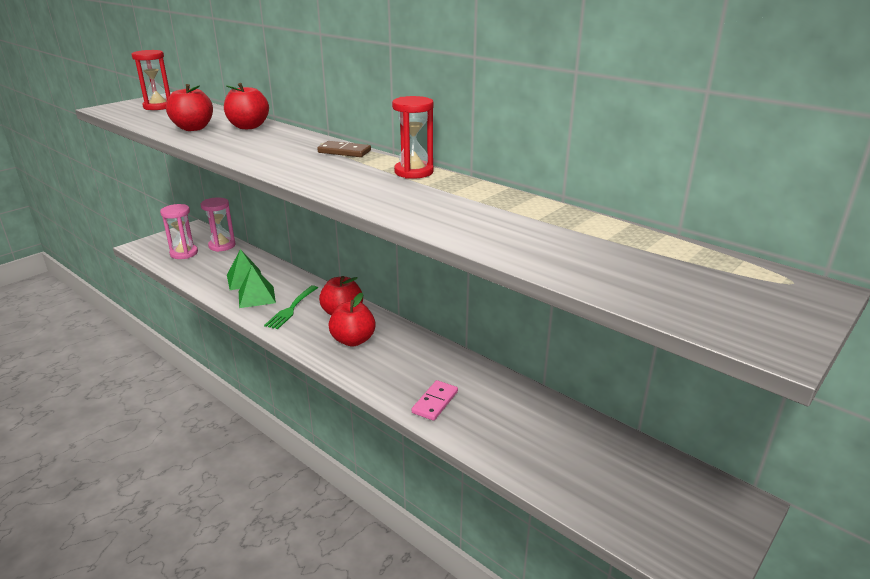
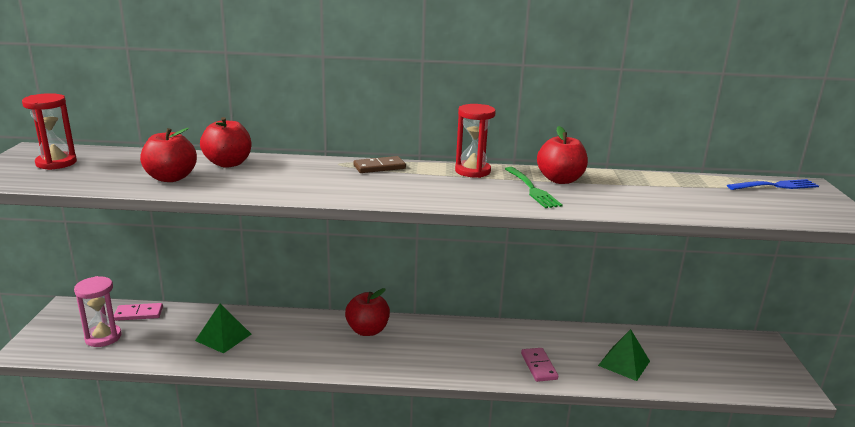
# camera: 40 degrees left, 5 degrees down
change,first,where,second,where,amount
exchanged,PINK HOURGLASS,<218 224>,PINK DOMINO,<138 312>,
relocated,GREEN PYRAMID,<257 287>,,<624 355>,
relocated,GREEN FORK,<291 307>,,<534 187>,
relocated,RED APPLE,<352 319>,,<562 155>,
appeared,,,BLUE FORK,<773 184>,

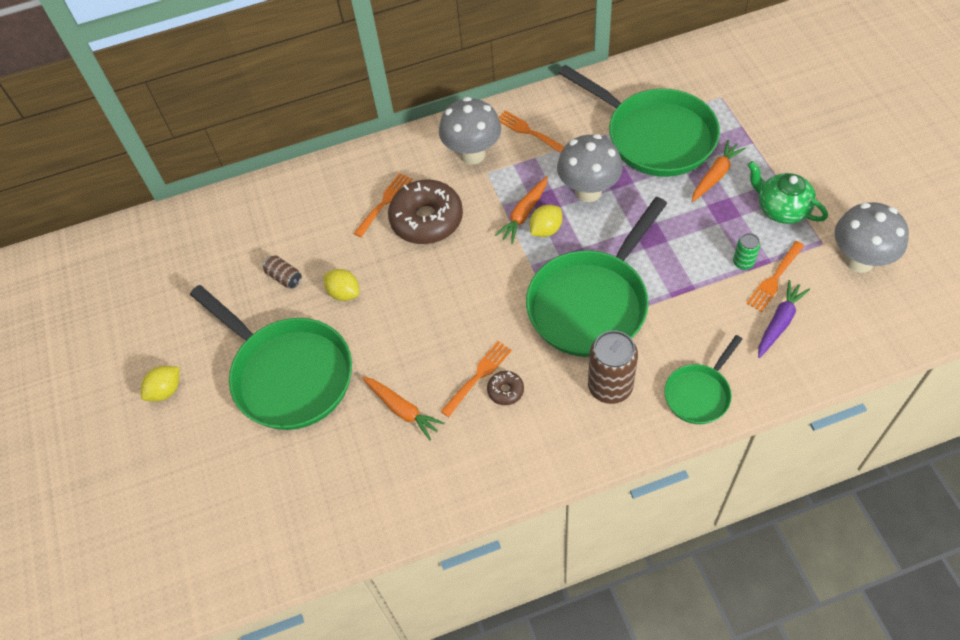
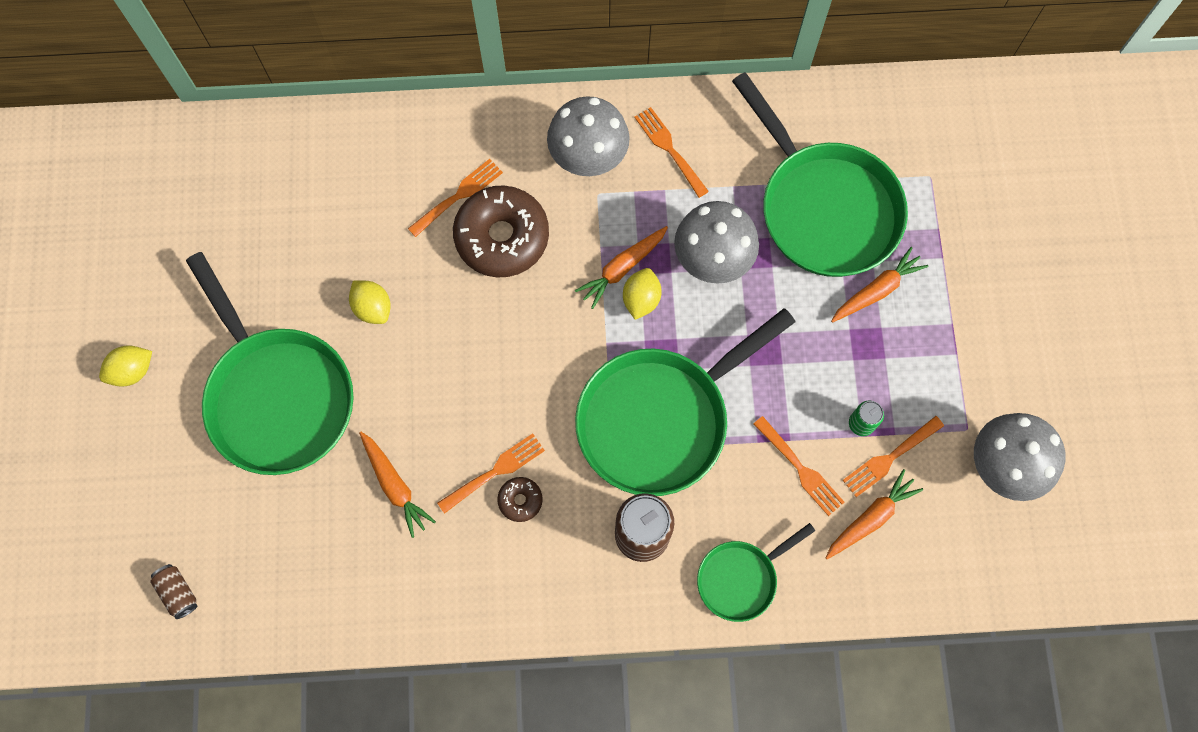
# camera: 10 degrees right, 15 degrees up
change,first,where,second,where,amount
missing,GREEN TEAPOT,<788 192>,,,
spun,YELLOW LEMON,<546 221>,,<642 294>,45 degrees counterclockwise
relocated,BROWN CAN,<282 272>,,<173 591>,
colour,PURPLE CARROT,<784 319>,ORANGE CARROT,<874 514>,
appeared,,,ORANGE FORK,<799 466>,

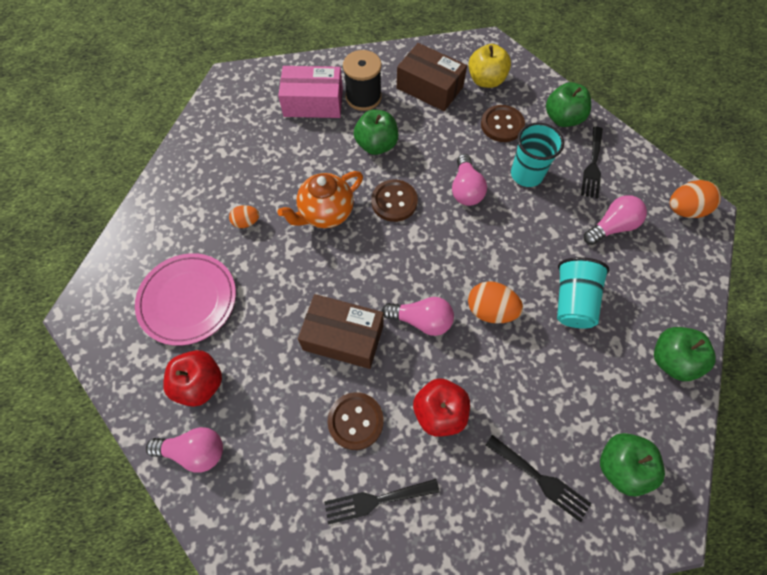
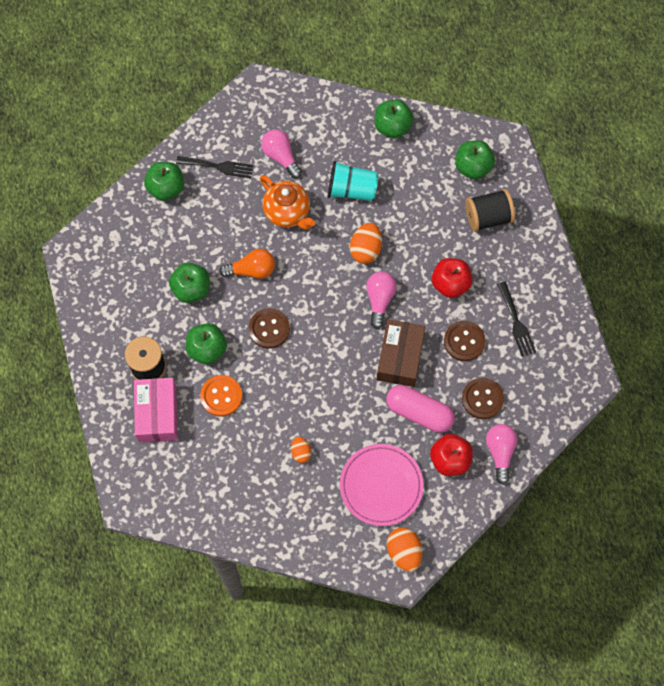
# camera: 95 degrees left, 5 degrees up
change,first,where,second,where,amount
missing,BROWN BOX,<432 77>,,,
missing,YELLOW APPLE,<489 66>,,,
relocated,BROWN BUTTON,<503 123>,,<483 398>,
missing,TURQUOISE CUP,<537 155>,,,
colour,PINK LIGHT BULB,<469 180>,ORANGE LIGHT BULB,<247 264>,
relocated,ORANGE TEAPOT,<320 199>,,<287 202>,
relocated,ORANGE EGG,<695 199>,,<404 549>,
exchanged,BLACK FORK,<538 478>,BLACK SPOOL,<490 210>,
appeared,,,GREEN APPLE,<189 283>,
appeared,,,ORANGE BUTTON,<221 396>,
appeared,,,PINK CAPSULE,<420 409>,

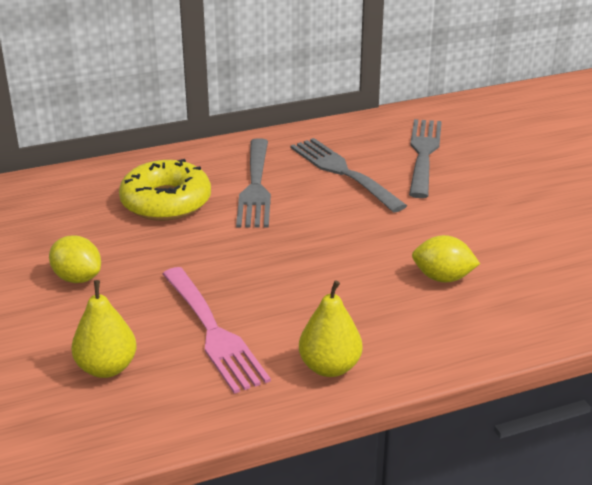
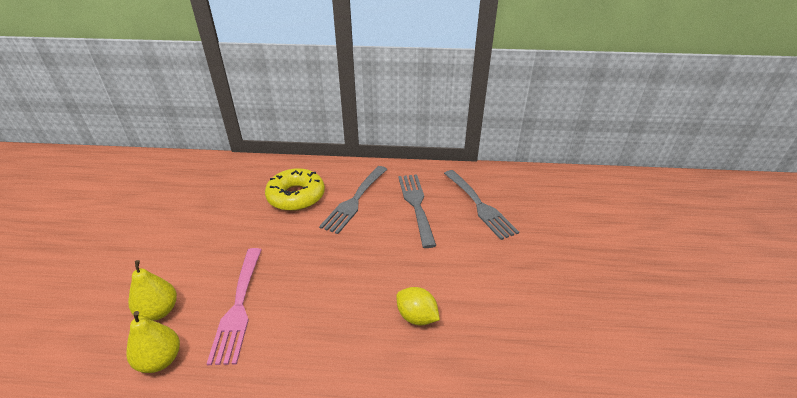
# camera: 25 degrees right, 5 degrees up
change,first,where,second,where,amount
spun,GREY FORK,<425 158>,,<481 205>,120 degrees clockwise
missing,YELLOW LEMON,<75 259>,,,
relocated,YELLOW PEAR,<330 328>,,<153 342>,

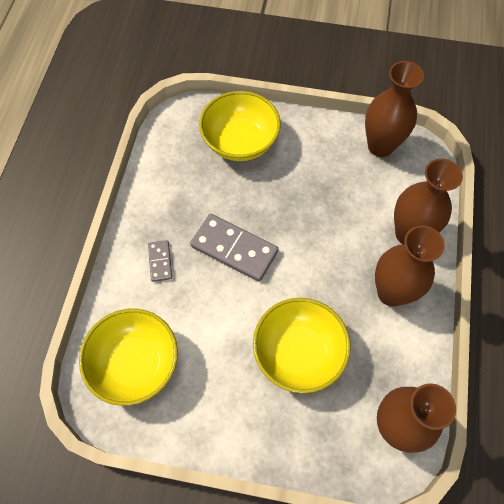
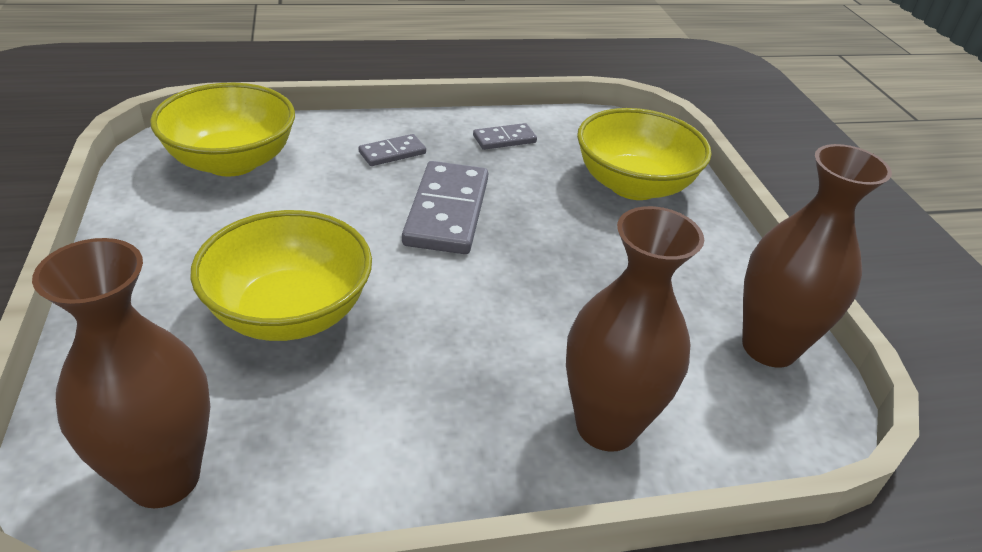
# camera: 65 degrees right, 25 degrees down
change,first,where,second,where,amount
missing,BROWN VASE,<410 266>,,,
appeared,,,GREY DOMINO,<505 136>,

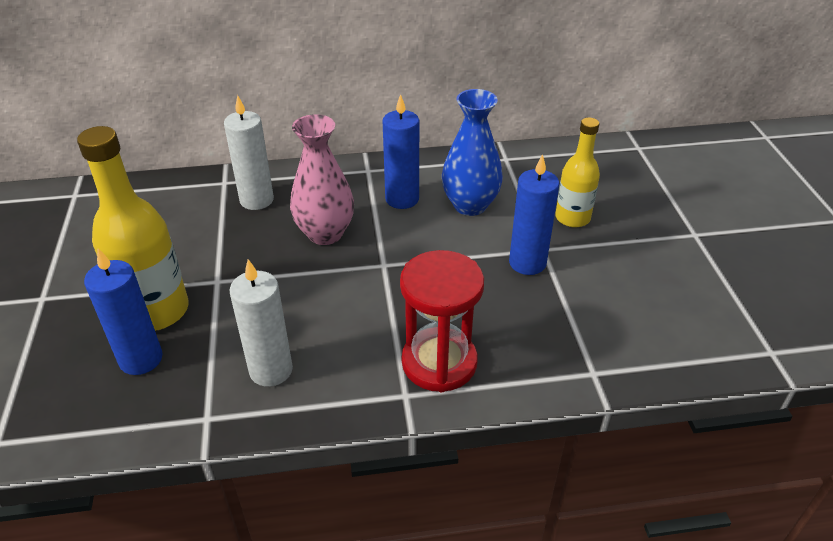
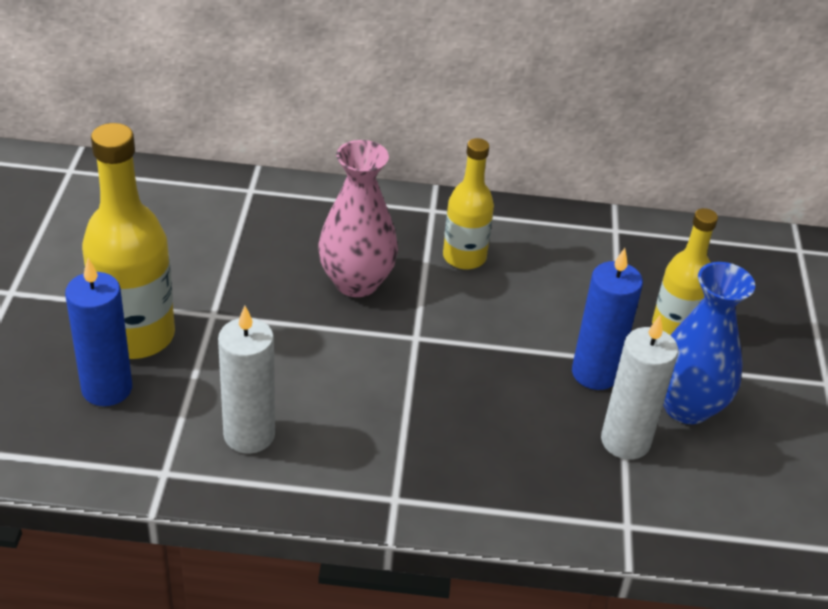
# camera: 10 degrees right, 0 degrees up
change,first,where,second,where,amount
relocated,BLUE VASE,<472 152>,,<709 343>,
exchanged,BLUE CANDLE,<401 151>,YELLOW BOTTLE,<468 203>,
relocated,WHITE CANDLE,<249 152>,,<639 388>,
missing,RED HOURGLASS,<442 321>,,,

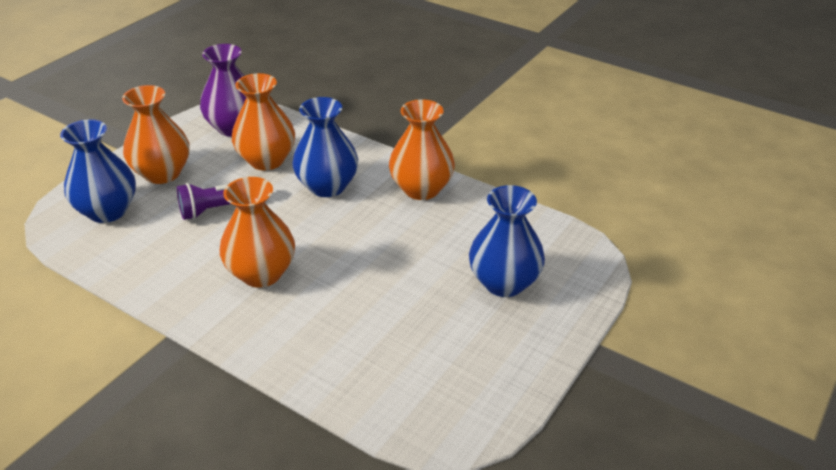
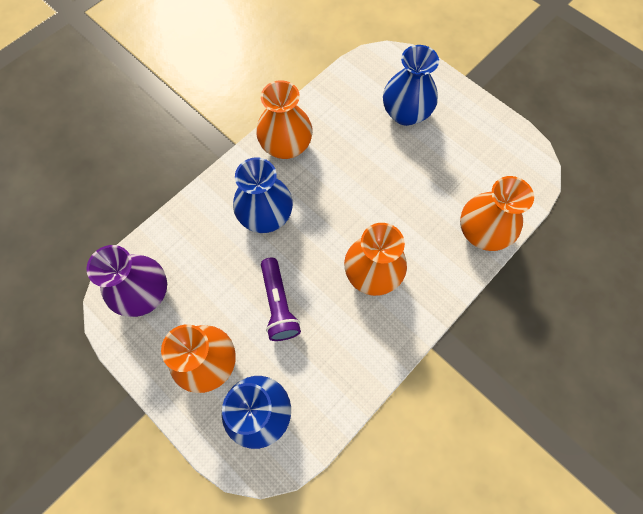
# camera: 80 degrees left, 30 degrees up
change,first,where,second,where,amount
relocated,ORANGE VASE,<263 121>,,<497 213>,

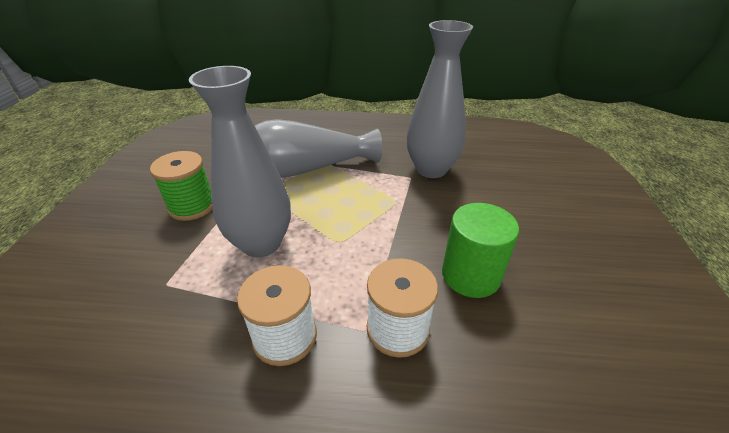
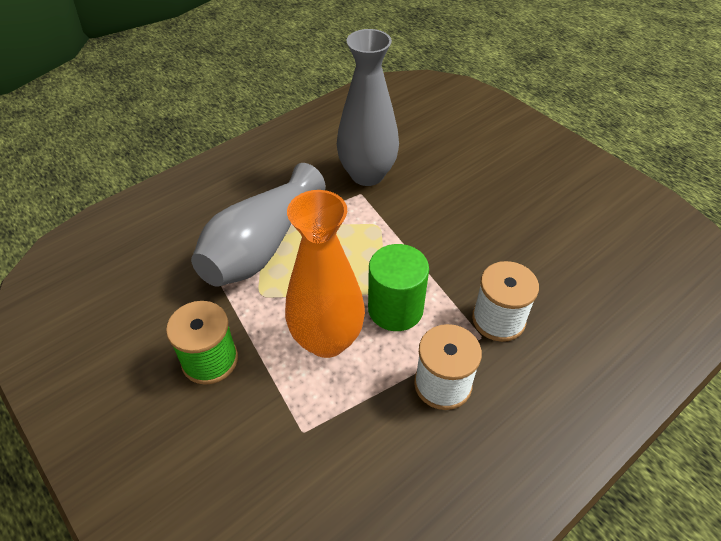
# camera: 45 degrees left, 10 degrees up
change,first,where,second,where,amount
colour,GREY VASE,<240 161>,ORANGE VASE,<325 274>,
relocated,GREEN CYLINDER,<480 250>,,<398 287>,

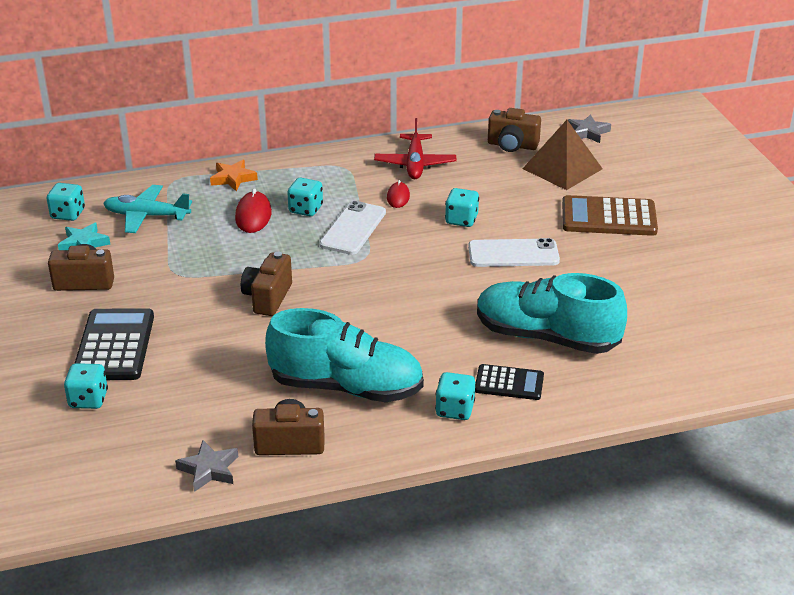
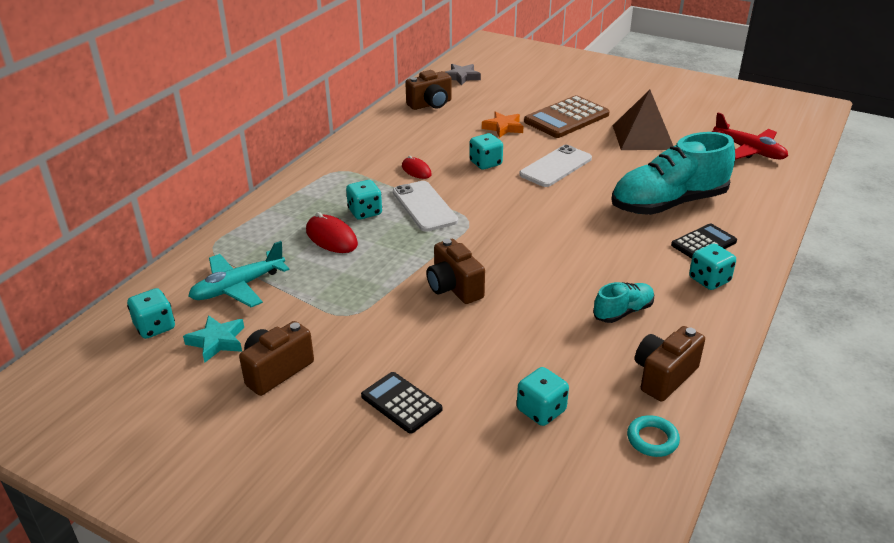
# camera: 45 degrees left, 0 degrees up
change,first,where,second,where,amount
relocated,RED PLANE,<415 148>,,<749 136>,
relocated,BROWN PYRAMID,<562 155>,,<642 120>,
relocated,ORANGE STAR,<234 176>,,<502 124>,
size,BLACK CALCULATOR,<114 344>,,<401 403>,x0.60
size,TURQUOISE SHOE,<344 355>,,<623 302>,x0.47
relocated,TURQUOISE DICE,<86 386>,,<543 396>,
exchanged,GREY STAR,<206 466>,TURQUOISE RING,<653 436>,

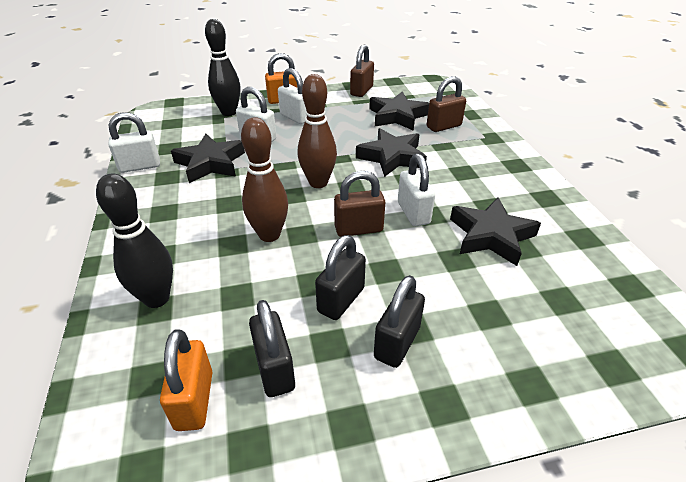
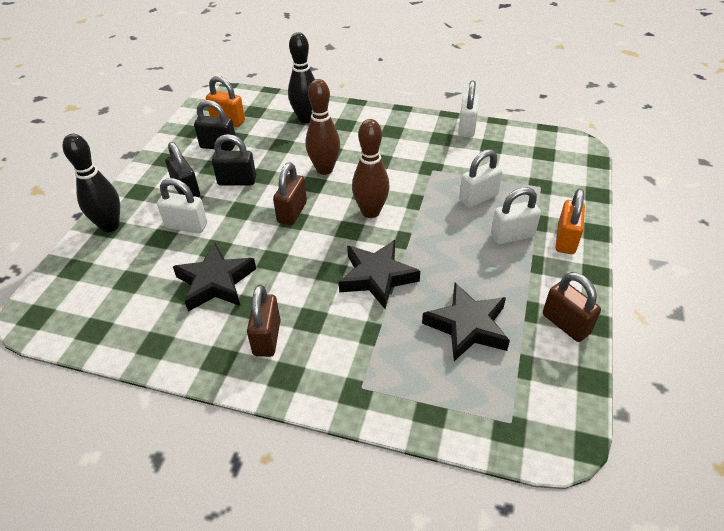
# camera: 120 degrees right, 5 degrees up
change,first,where,second,where,amount
relocated,BLACK BOWLING PIN,<223 67>,,<91 183>,
relocated,BROWN PADLOCK,<446 104>,,<263 321>,
missing,BLACK STAR,<208 158>,,,
relocated,WHITE PADLOCK,<416 189>,,<182 205>,
spun,BLACK PADLOCK,<340 277>,,<234 159>,60 degrees counterclockwise

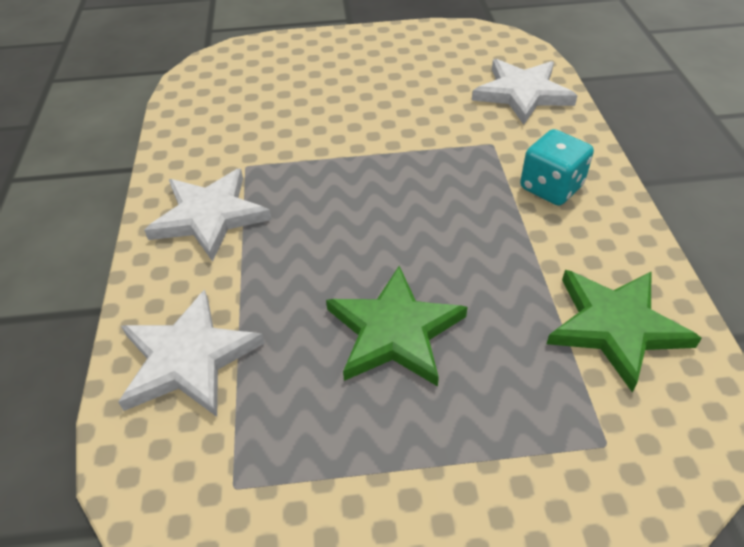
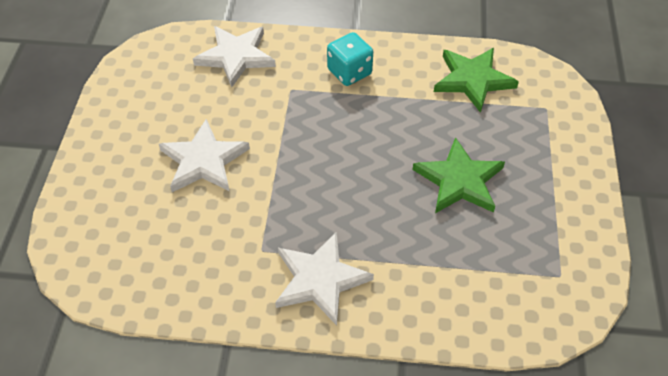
# camera: 80 degrees left, 5 degrees up
change,first,where,second,where,amount
relocated,WHITE STAR,<191 353>,,<204 155>,

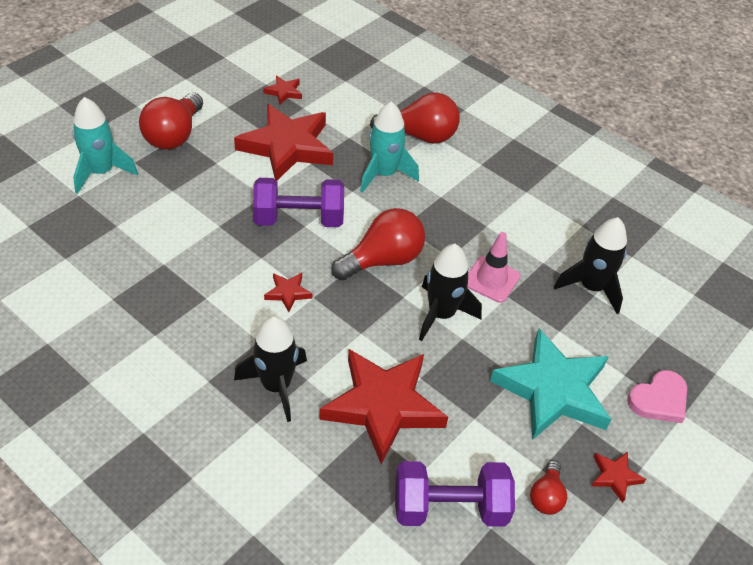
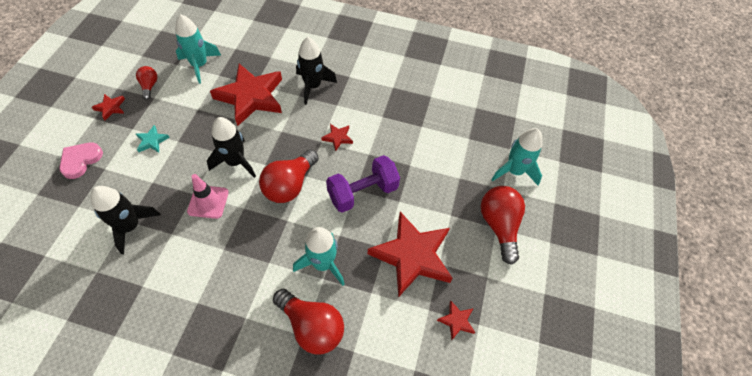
# camera: 155 degrees right, 10 degrees up
change,first,where,second,where,amount
spun,RED LIGHT BULB,<415 118>,,<308 321>,120 degrees counterclockwise
size,TURQUOISE STAR,<550 384>,,<153 139>,x0.42
exchanged,PURPLE DUMBBELL,<455 494>,TURQUOISE ROCKET,<198 49>,

